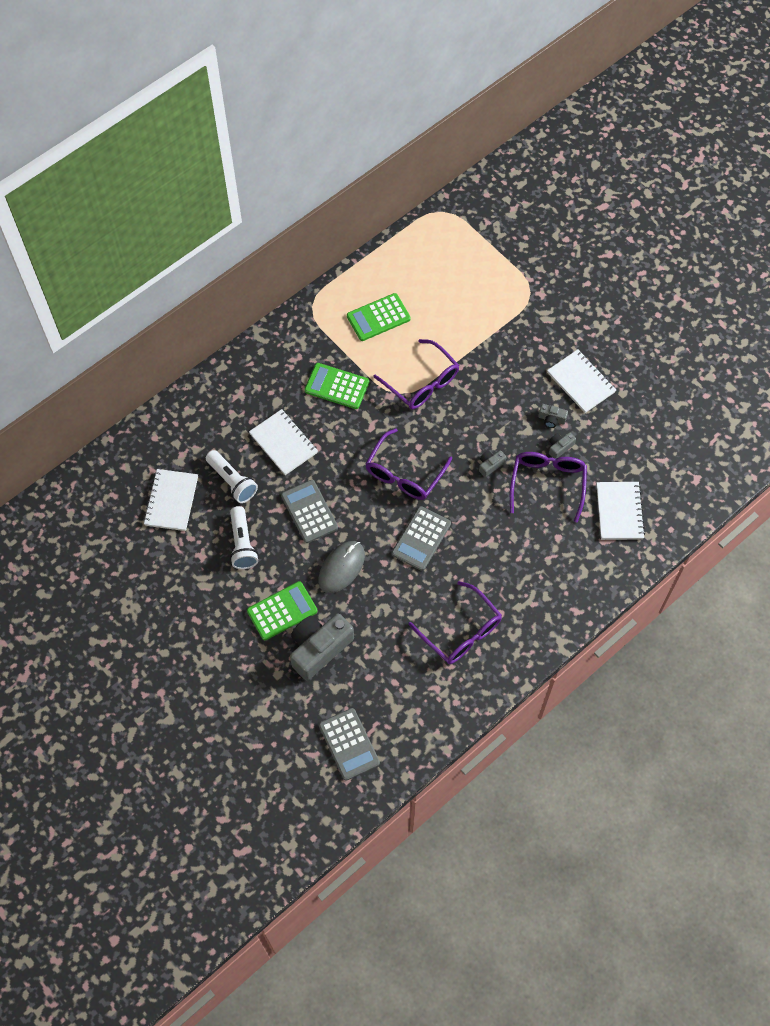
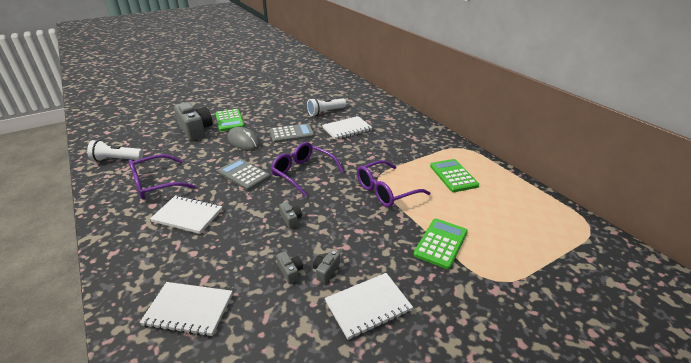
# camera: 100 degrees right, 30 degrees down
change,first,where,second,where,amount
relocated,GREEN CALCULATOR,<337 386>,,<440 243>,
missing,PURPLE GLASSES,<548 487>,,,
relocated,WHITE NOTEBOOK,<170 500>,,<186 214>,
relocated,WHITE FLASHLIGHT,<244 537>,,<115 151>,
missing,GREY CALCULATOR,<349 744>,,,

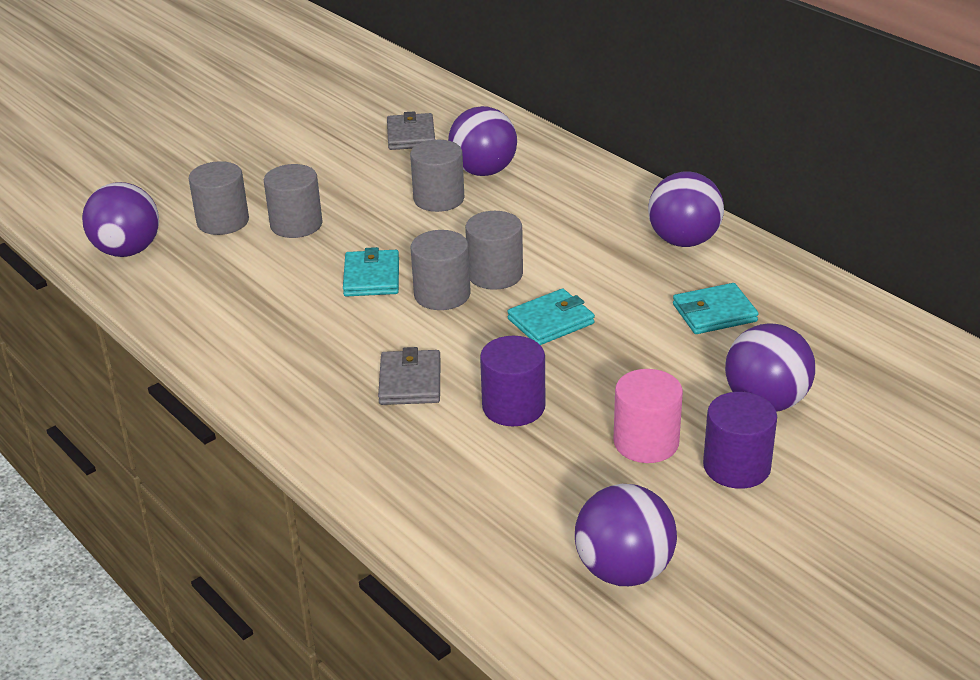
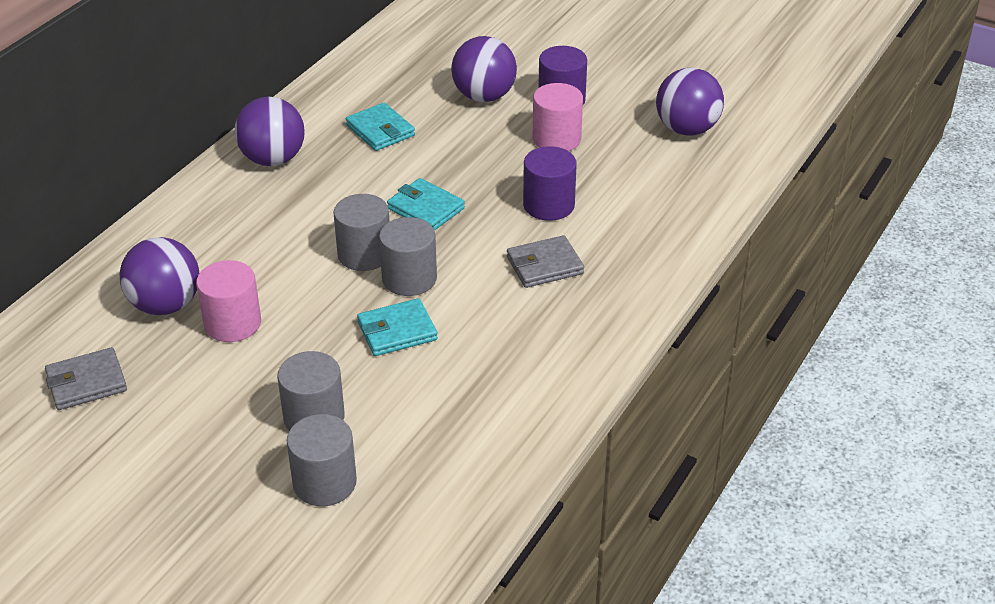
# camera: 110 degrees left, 5 degrees up
change,first,where,second,where,amount
colour,GREY CYLINDER,<437 176>,PINK CYLINDER,<228 301>,
missing,PURPLE BALL,<120 219>,,,

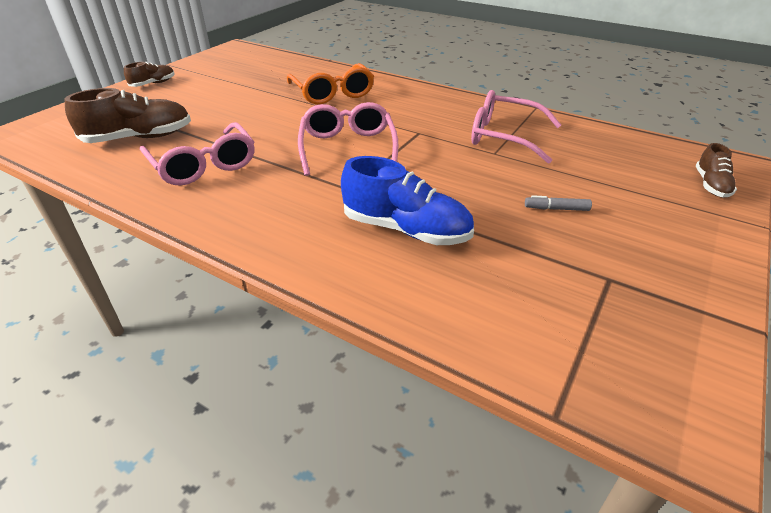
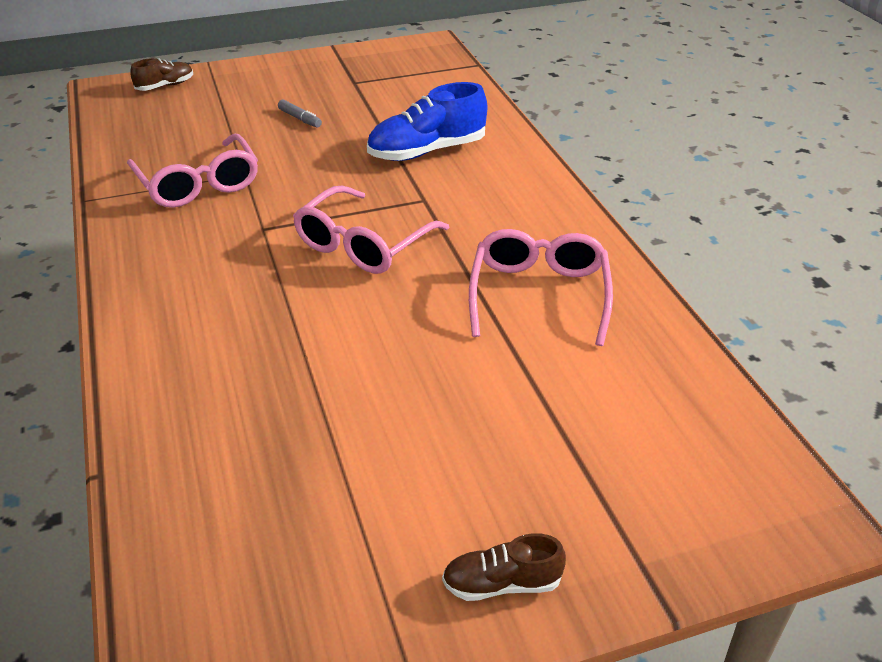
# camera: 140 degrees left, 0 degrees up
change,first,where,second,where,amount
missing,ORANGE GLASSES,<330 83>,,,
missing,BROWN SHOE,<127 115>,,,
spun,BLUE SHOE,<407 200>,,<427 121>,90 degrees counterclockwise

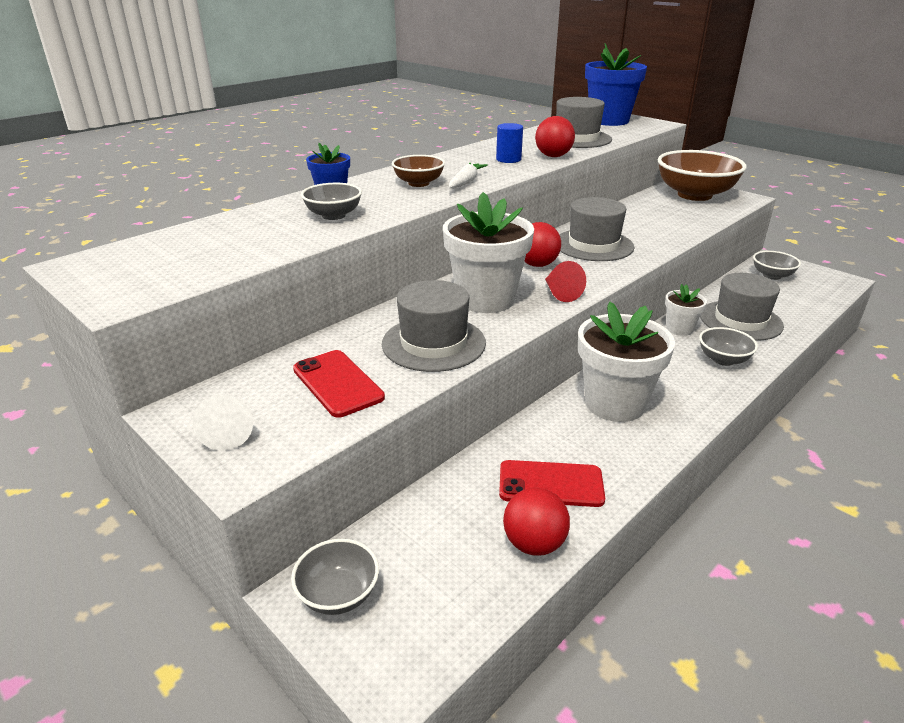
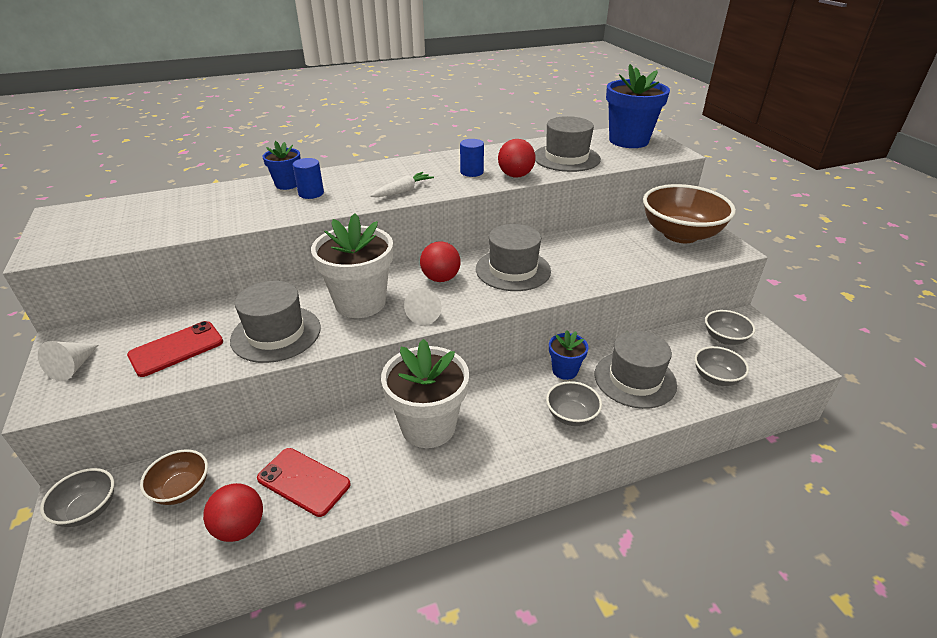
# camera: 25 degrees right, 5 degrees up
change,first,where,second,where,amount
relocated,BROWN BOWL,<418 171>,,<174 477>,
relocated,GREY BOWL,<331 201>,,<722 366>,
colour,RED CONE,<565 281>,WHITE CONE,<422 306>,
colour,WHITE FLOWER POT,<686 310>,BLUE FLOWER POT,<569 355>,
spun,RED PHONE,<339 384>,,<175 349>,60 degrees clockwise
appeared,,,BLUE CYLINDER,<308 178>,

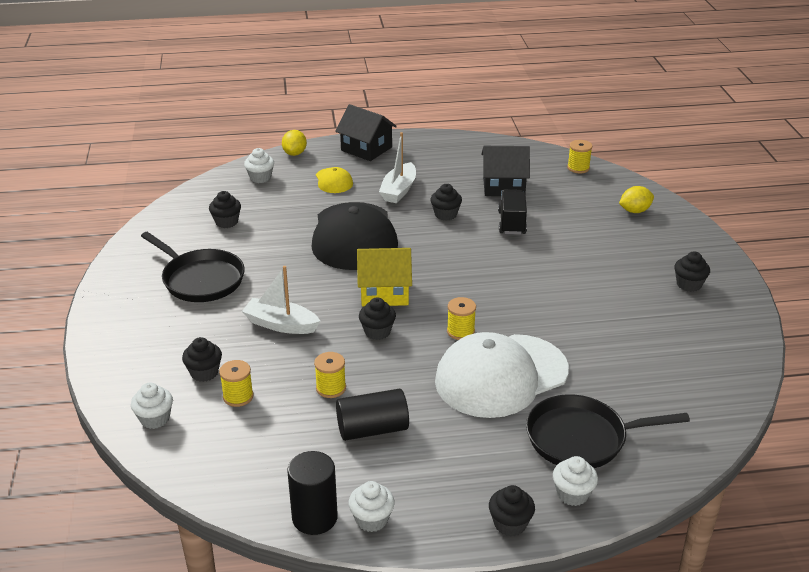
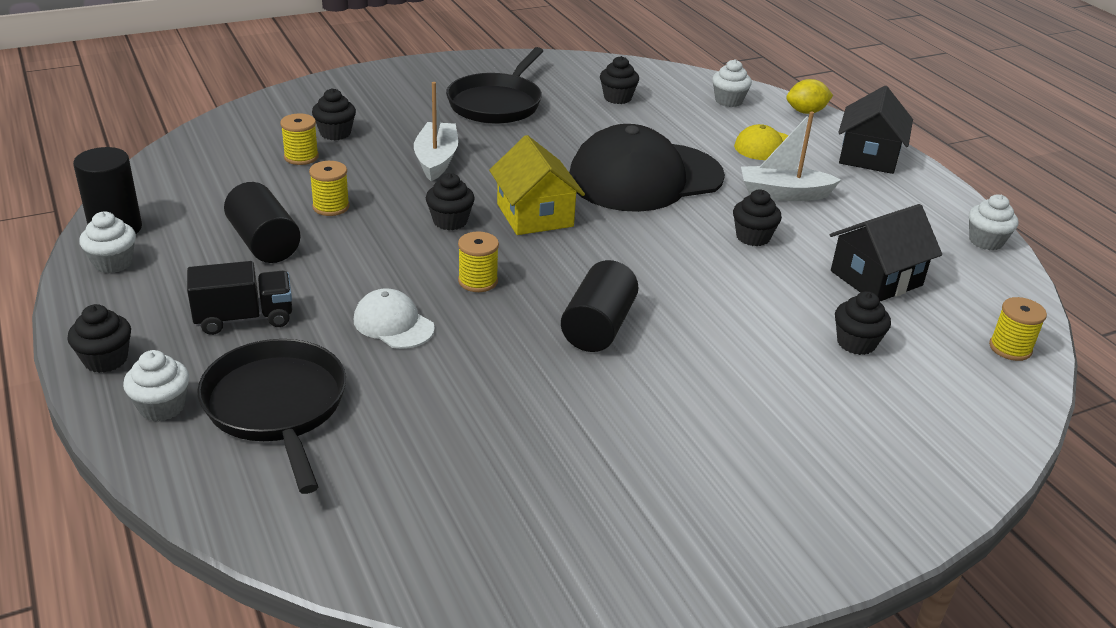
# camera: 70 degrees right, 0 degrees up
change,first,where,second,where,amount
spun,BLACK HOUSE,<505 171>,,<886 252>,75 degrees clockwise
missing,YELLOW LEMON,<636 199>,,,
relocated,BLACK TRUCK,<512 212>,,<239 298>,
relocated,BLACK CUPCAKE,<692 272>,,<863 323>,
size,WHITE CAP,<502 375>,,<394 318>,x0.45
relocated,WHITE CUPCAKE,<152 405>,,<994 222>,
appeared,,,BLACK CYLINDER,<600 306>,

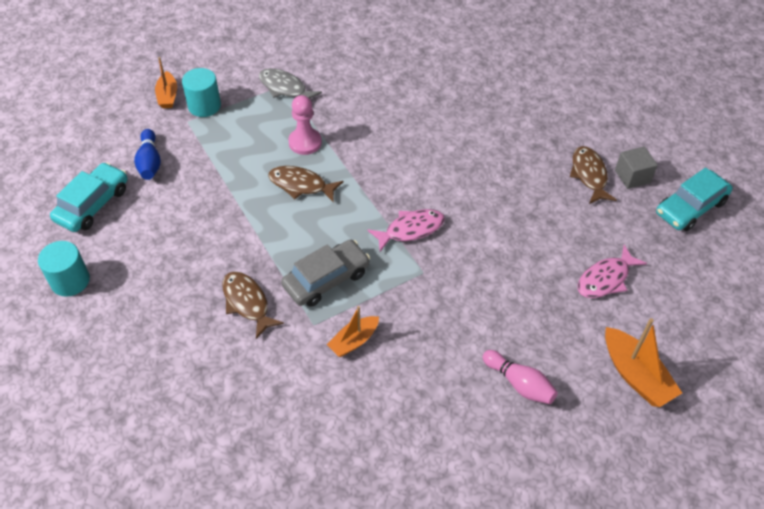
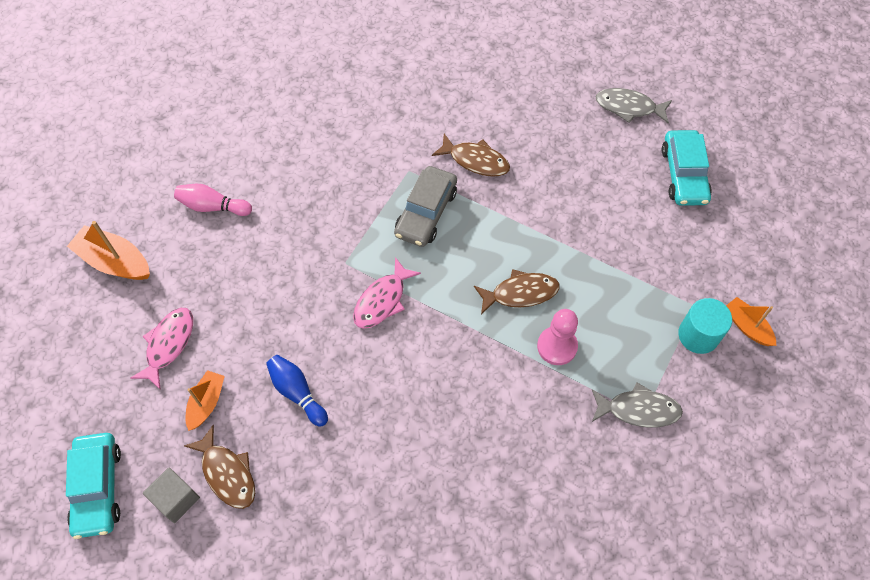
# camera: 150 degrees right, 10 degrees up
change,first,where,second,where,amount
relocated,BLUE BOWLING PIN,<147 154>,,<297 391>,
spun,TURQUOISE CAR,<694 199>,,<93 486>,150 degrees clockwise
exchanged,TURQUOISE CYLINDER,<64 269>,GREY FISH,<634 105>,
relocated,ORANGE BOAT,<353 331>,,<205 400>,

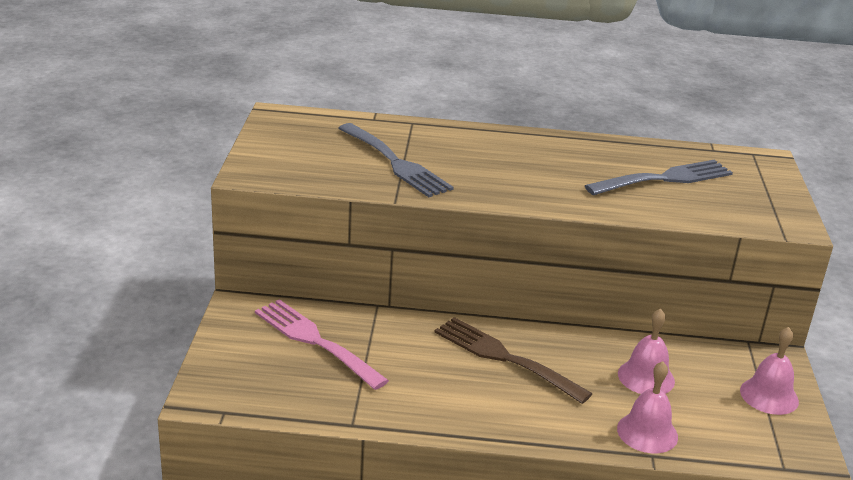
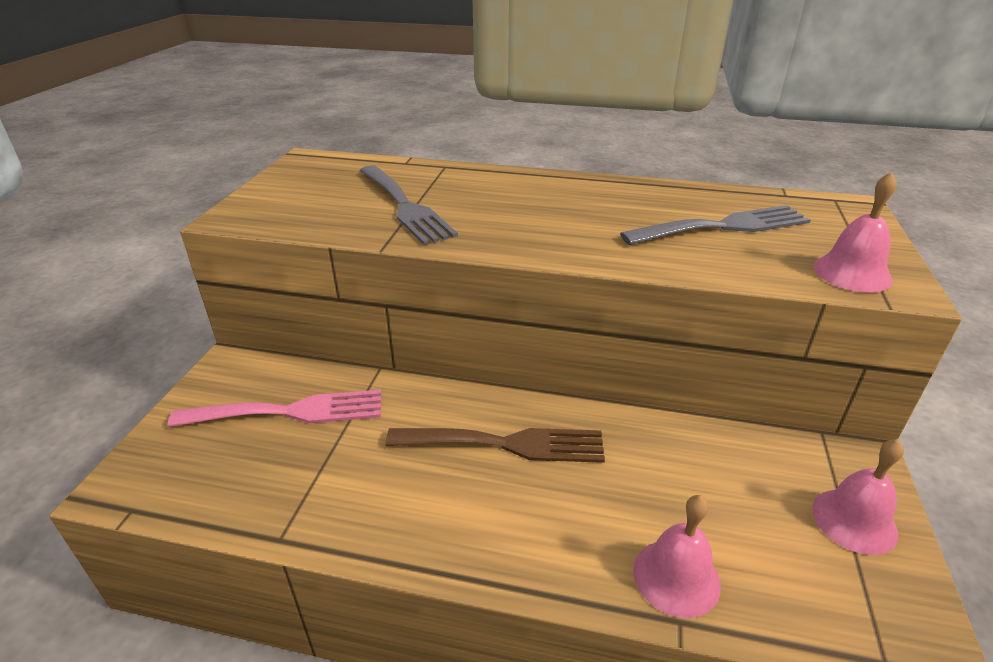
# camera: 10 degrees right, 5 degrees up
change,first,where,second,where,amount
spun,PINK FORK,<322 344>,,<275 408>,120 degrees clockwise
relocated,PINK BELL,<646 351>,,<855 232>,
spun,BROWN FORK,<513 360>,,<495 445>,135 degrees clockwise

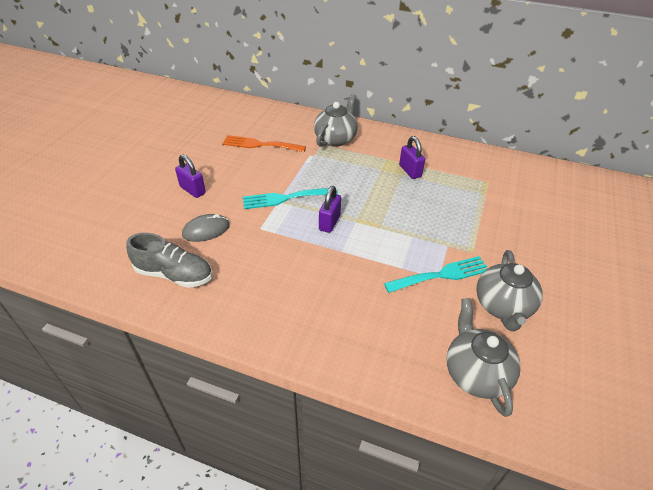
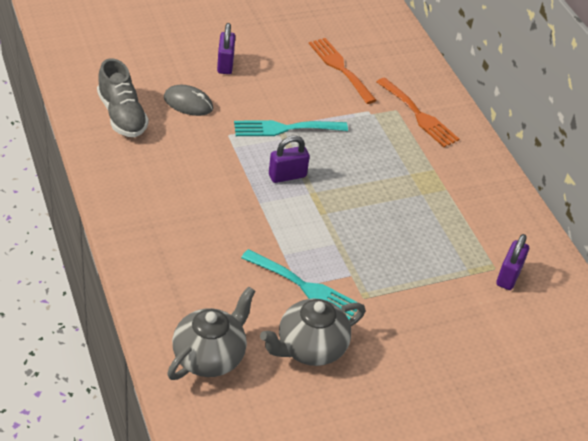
# camera: 45 degrees right, 0 degrees up
change,first,where,second,where,amount
exchanged,GREY TEAPOT,<336 120>,ORANGE FORK,<418 112>,
relocated,PURPLE PADLOCK,<412 157>,,<512 262>,
spun,TURQUOISE FORK,<290 198>,,<291 128>,45 degrees counterclockwise

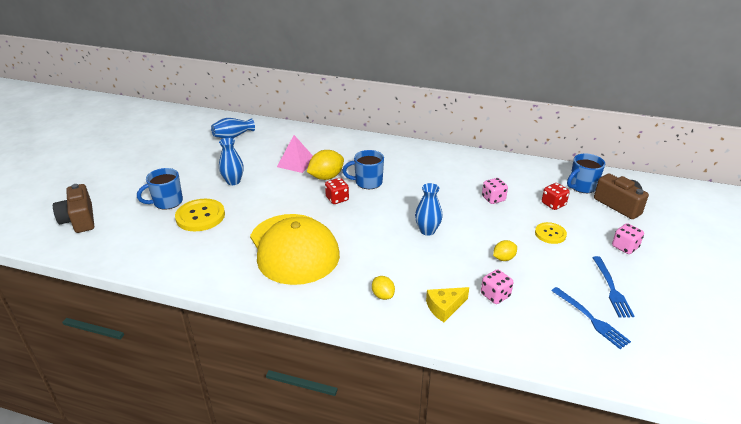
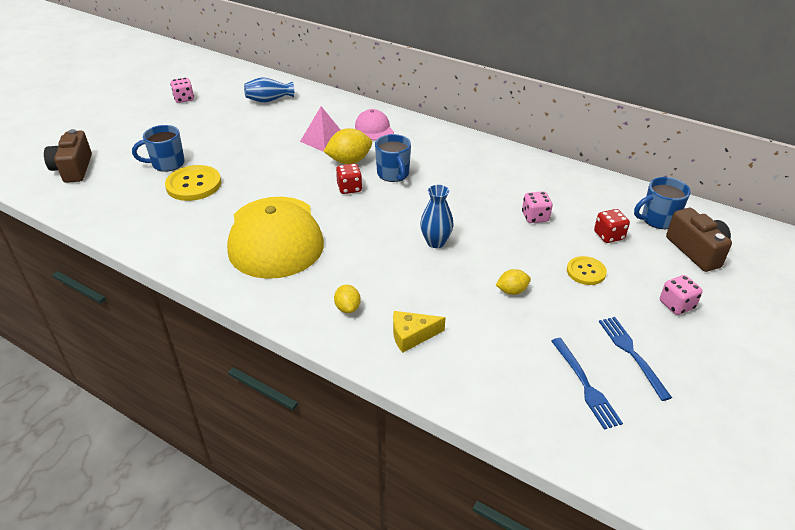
# camera: 15 degrees right, 5 degrees up
change,first,where,second,where,amount
missing,BLUE VASE,<231 161>,,,
spun,BLUE MUG,<363 169>,,<393 158>,120 degrees counterclockwise
spun,BLUE FORK,<613 287>,,<635 359>,150 degrees clockwise
relocated,PINK DICE,<497 286>,,<182 90>,
appeared,,,PINK CAP,<374 125>,

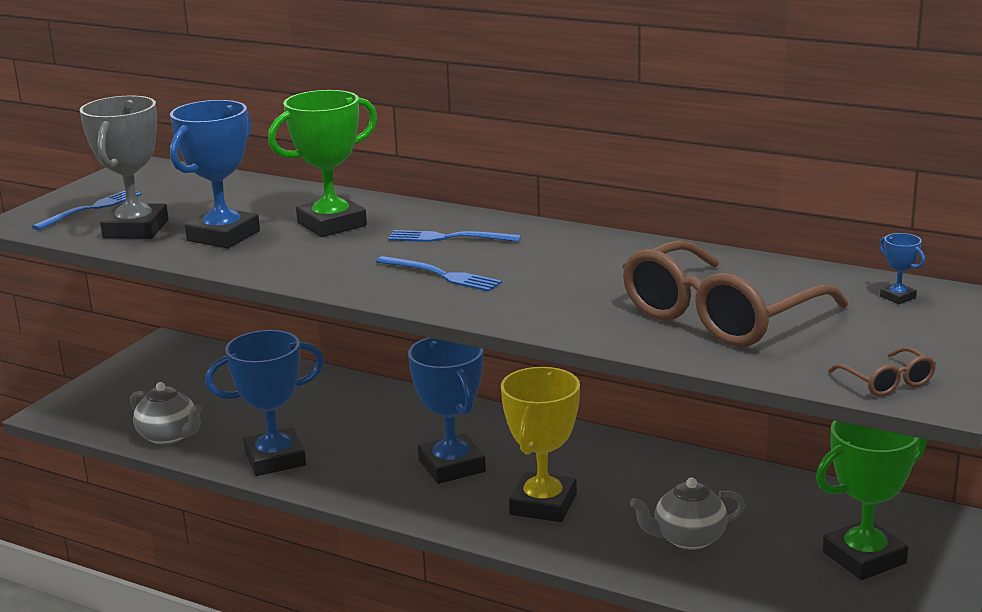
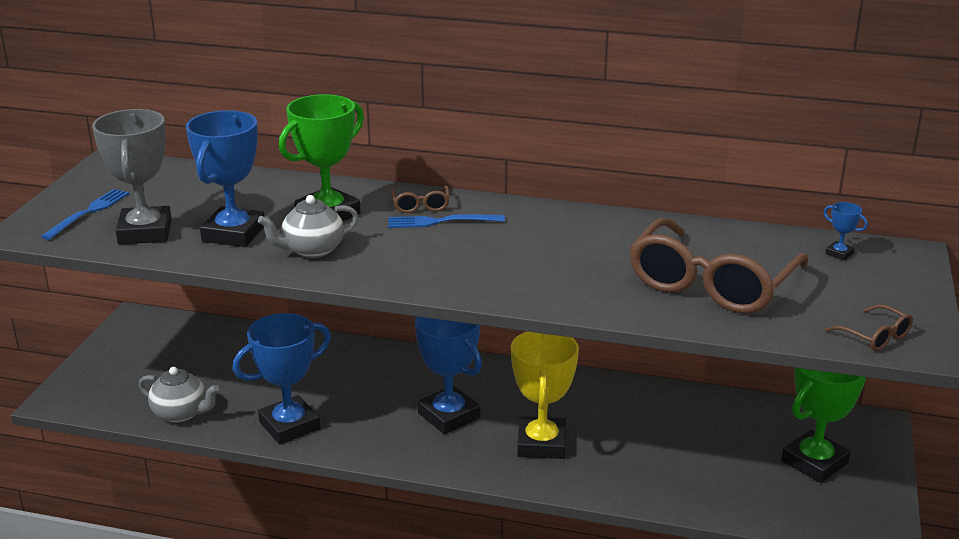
# camera: 15 degrees left, 5 degrees up
change,first,where,second,where,amount
missing,BLUE FORK,<439 274>,,,
relocated,GREY TEAPOT,<687 513>,,<308 226>,
appeared,,,BROWN GLASSES,<420 199>,

